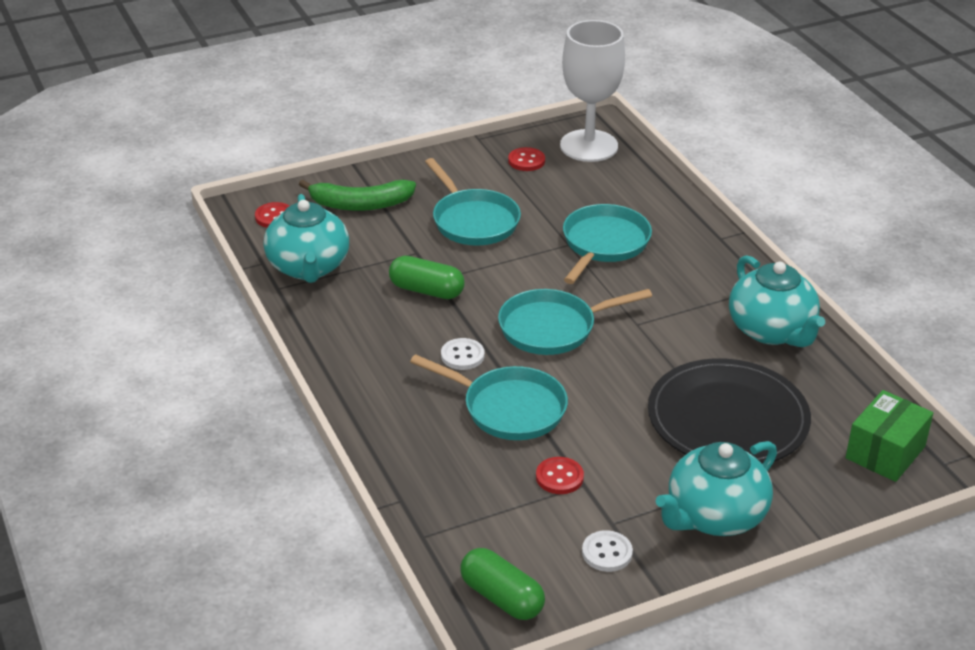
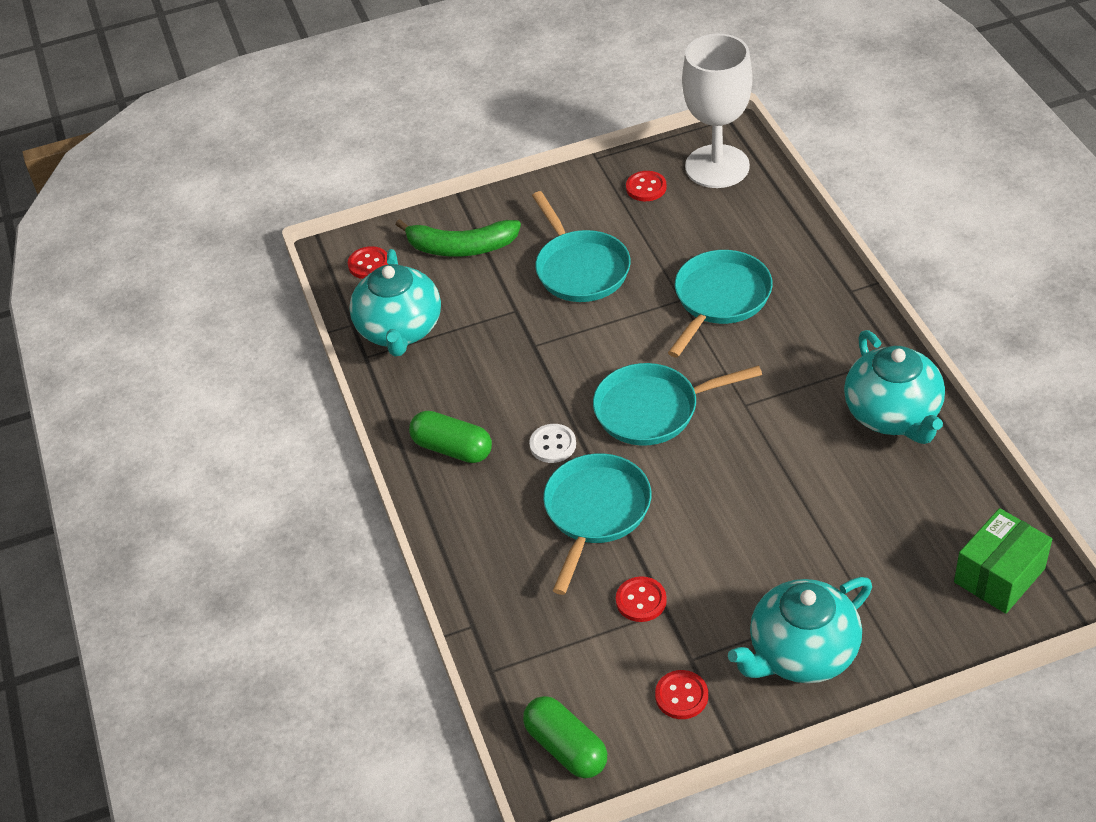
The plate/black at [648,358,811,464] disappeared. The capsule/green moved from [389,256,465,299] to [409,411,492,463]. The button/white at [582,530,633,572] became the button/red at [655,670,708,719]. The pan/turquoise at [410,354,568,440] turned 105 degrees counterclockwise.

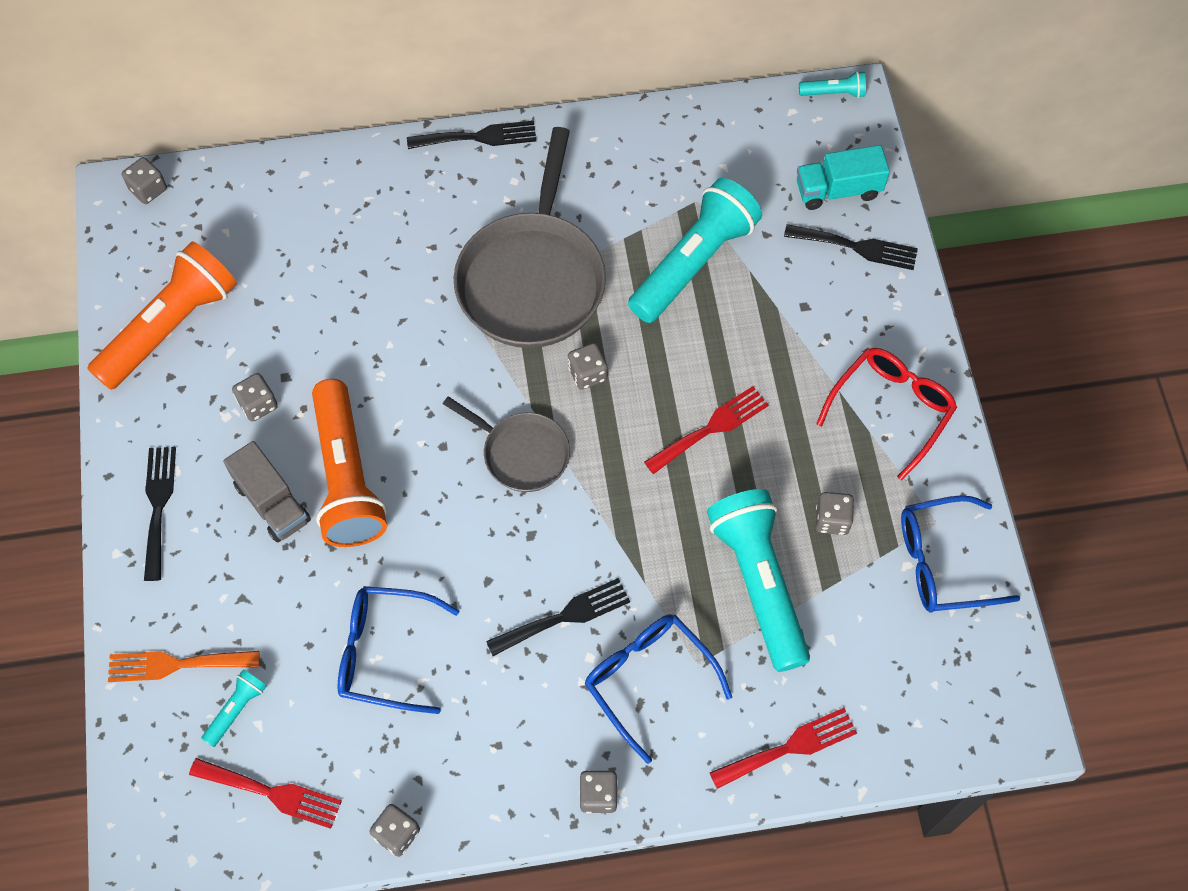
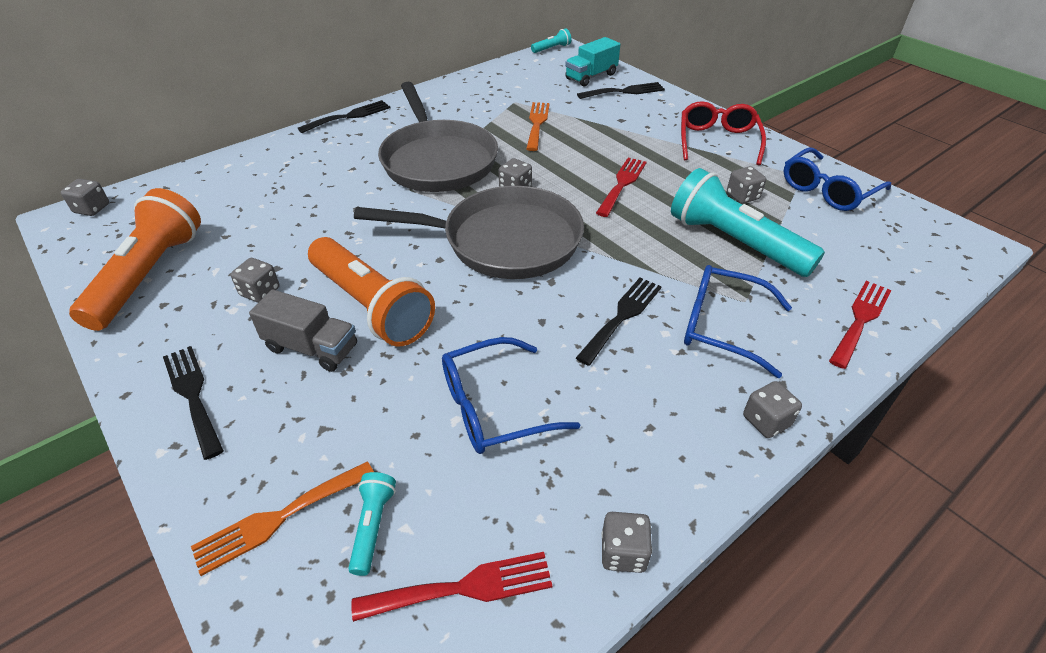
The flashlight/turquoise at [628,178,762,323] was replaced by the fork/orange at [526,102,550,151]. The pan/grey at [443,396,570,492] changed to 1.84 times the size.

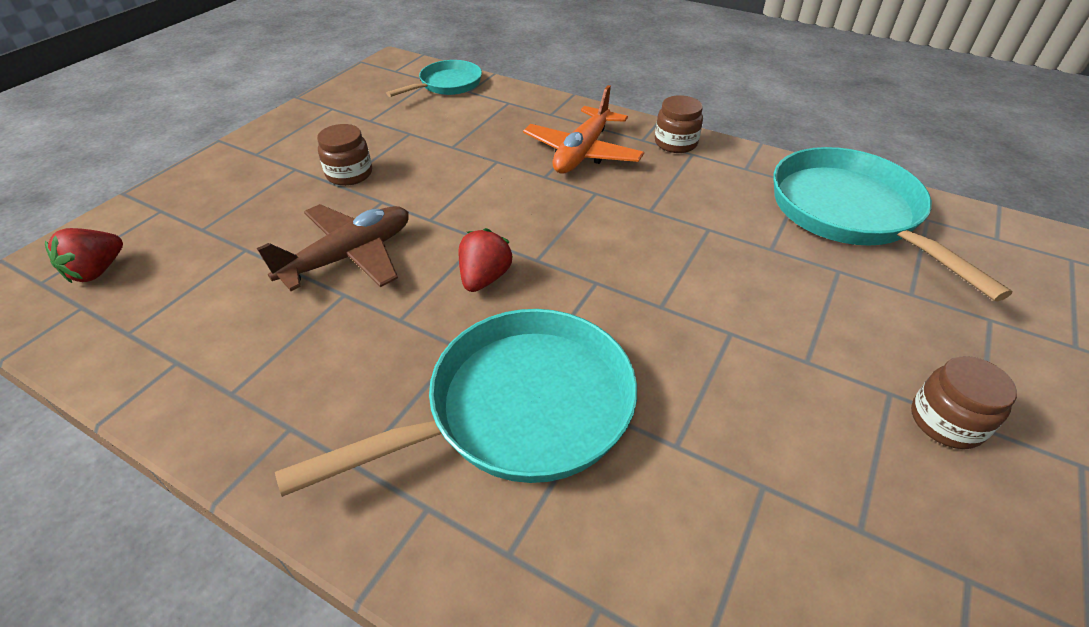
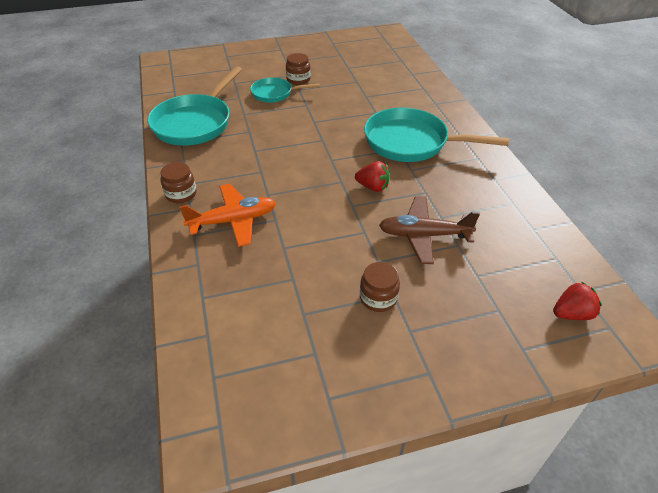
The pan/turquoise moved from [386,60,482,97] to [250,77,320,103]. The strawberry/red at [459,228,513,292] turned 135 degrees counterclockwise.

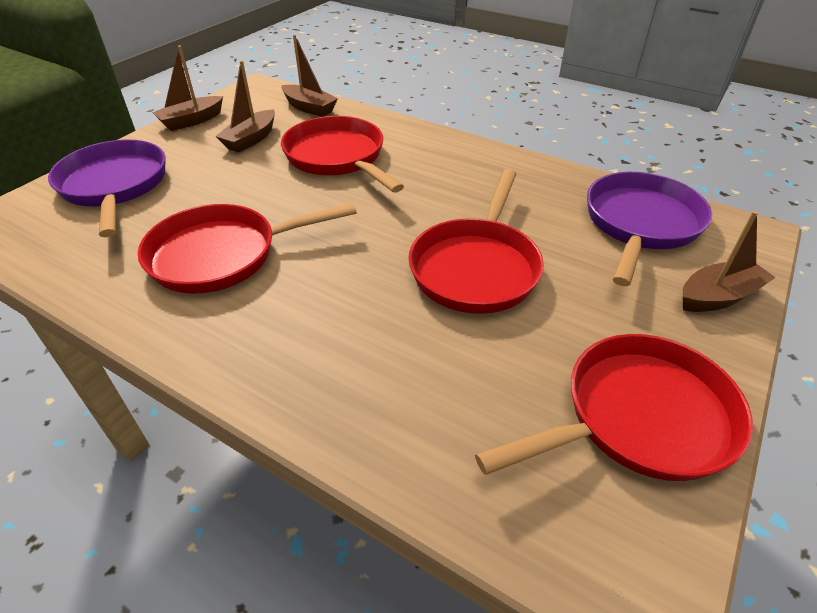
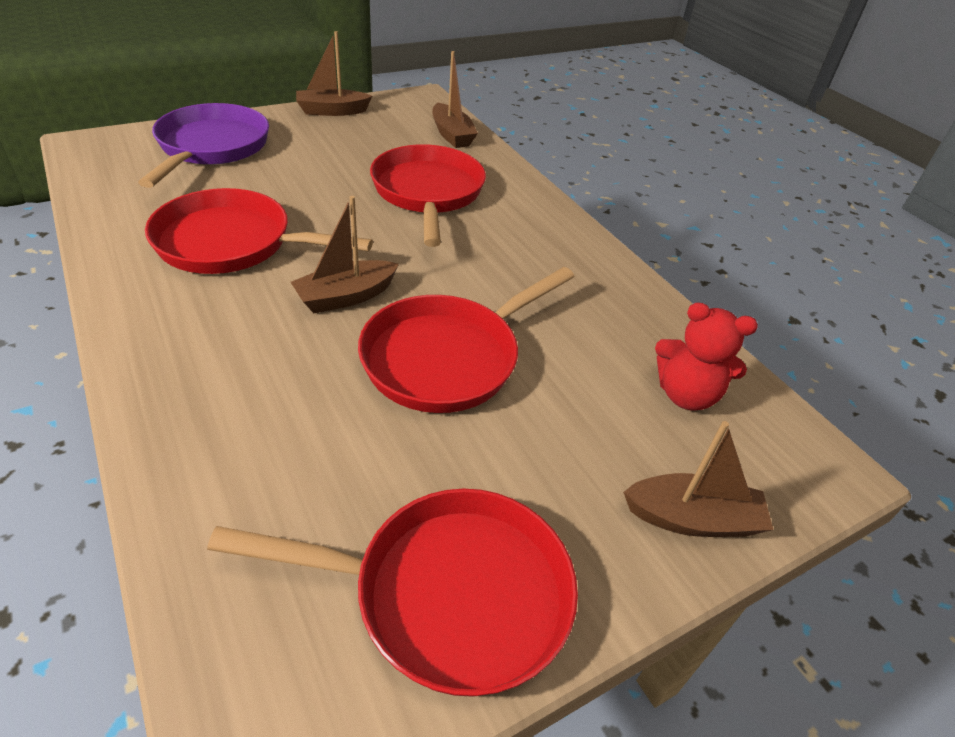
The boat/brown moved from [215,60,275,153] to [291,196,399,313]. The pan/purple at [587,172,712,286] was replaced by the teddy bear/red at [655,302,758,410].

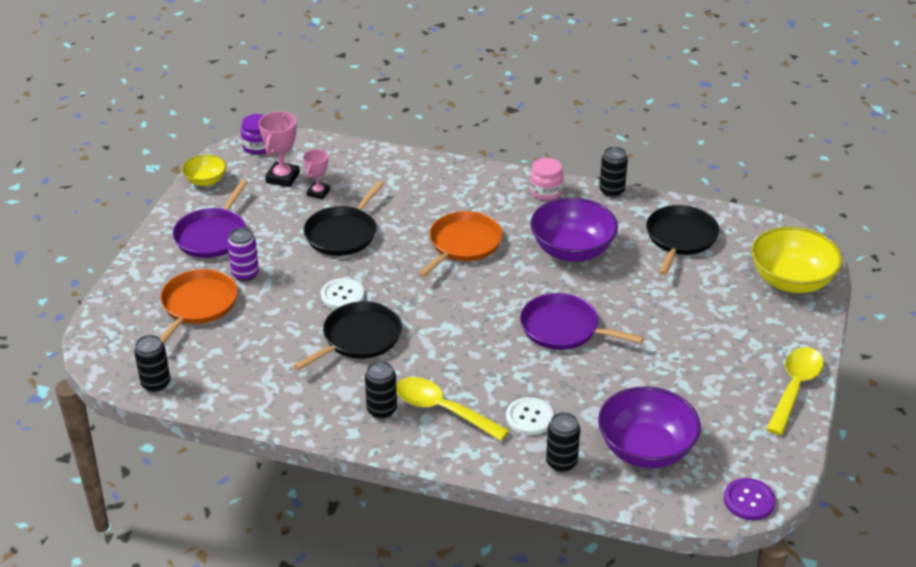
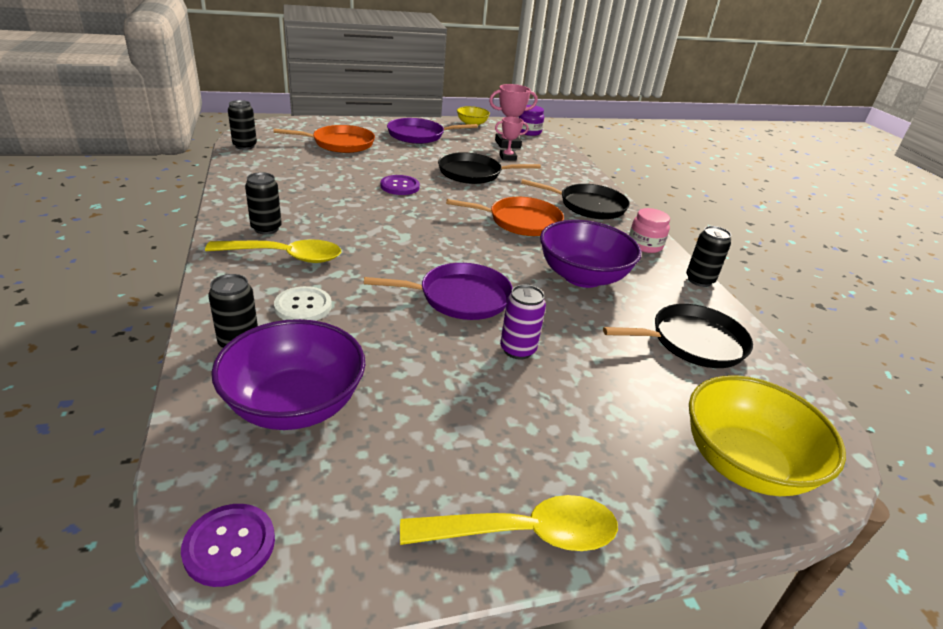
The can/purple moved from [227,228,259,281] to [500,285,546,360]. The pan/black moved from [293,301,402,371] to [521,179,630,219]. The button/white at [321,278,364,309] became the button/purple at [381,175,420,195]. The spoon/yellow at [396,377,510,441] turned 90 degrees clockwise. The pan/purple at [520,293,644,350] turned 90 degrees clockwise.

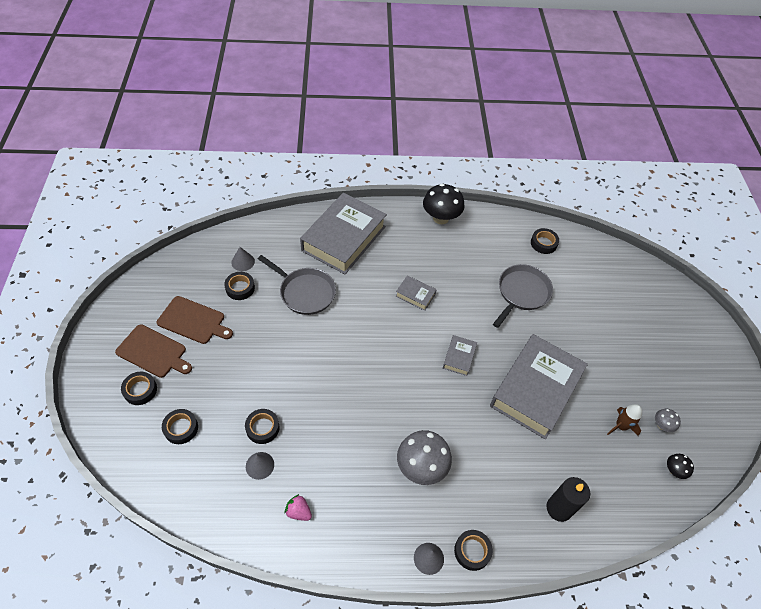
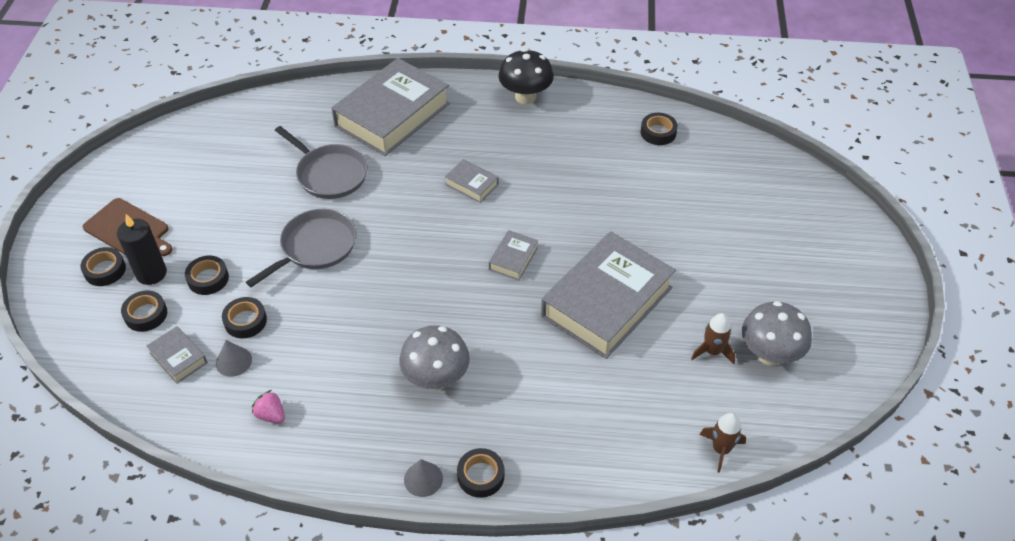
The cutting board/brown at [157,296,233,344] disappeared. The cone/grey at [231,247,255,271] disappeared. The mushroom/black at [667,454,694,479] disappeared. The book/grey at [146,326,208,384] appeared. The rocket/brown at [700,413,746,473] appeared. The tape/black moved from [224,272,255,300] to [185,256,229,295]. The pan/grey moved from [493,264,553,328] to [246,209,356,287]. The candle/black moved from [546,477,590,522] to [117,214,167,285]. The mushroom/grey at [655,409,681,432] changed to 2.07 times the size.

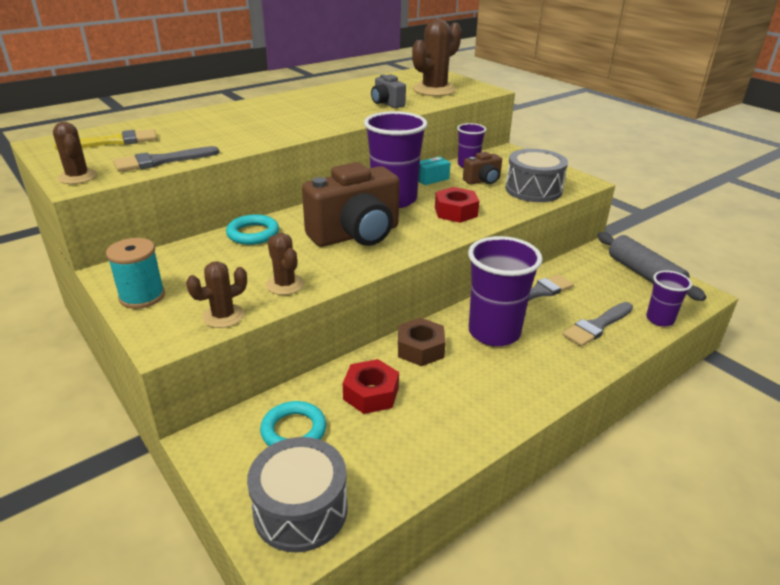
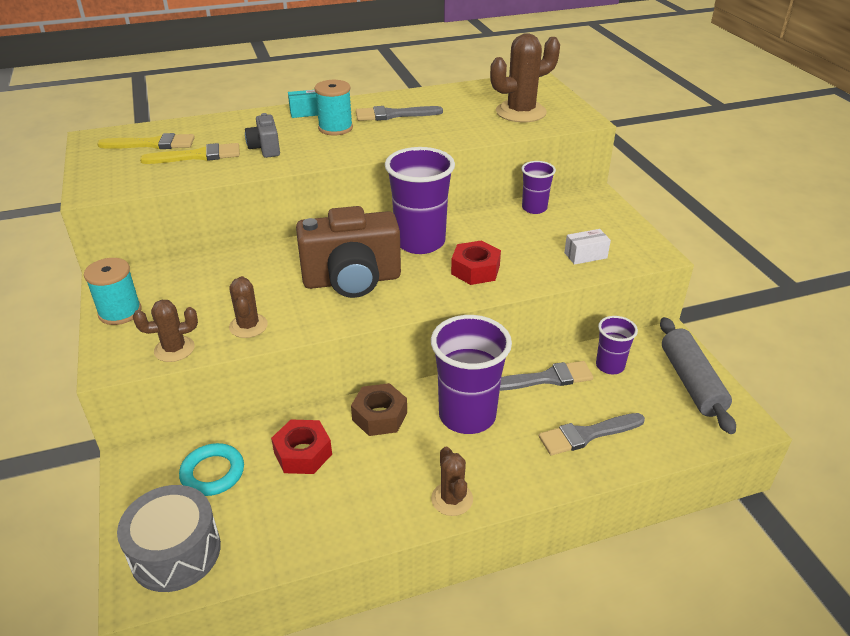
The ring/turquoise at [226,214,279,245] disappeared. The camera/brown at [463,152,502,185] disappeared. The brush/yellow at [140,143,240,164] appeared. The spool/turquoise at [314,80,353,135] appeared. The cactus/brown moved from [53,122,97,184] to [431,446,473,516]. The brush/grey moved from [113,146,219,172] to [356,106,443,121]. The camera/grey moved from [371,74,406,108] to [245,113,280,158]. The box/turquoise moved from [418,156,451,185] to [288,90,318,118]. The cup/purple moved from [646,270,692,327] to [596,316,638,374]. The drum/grey at [505,149,568,202] was replaced by the box/white at [564,229,611,265].

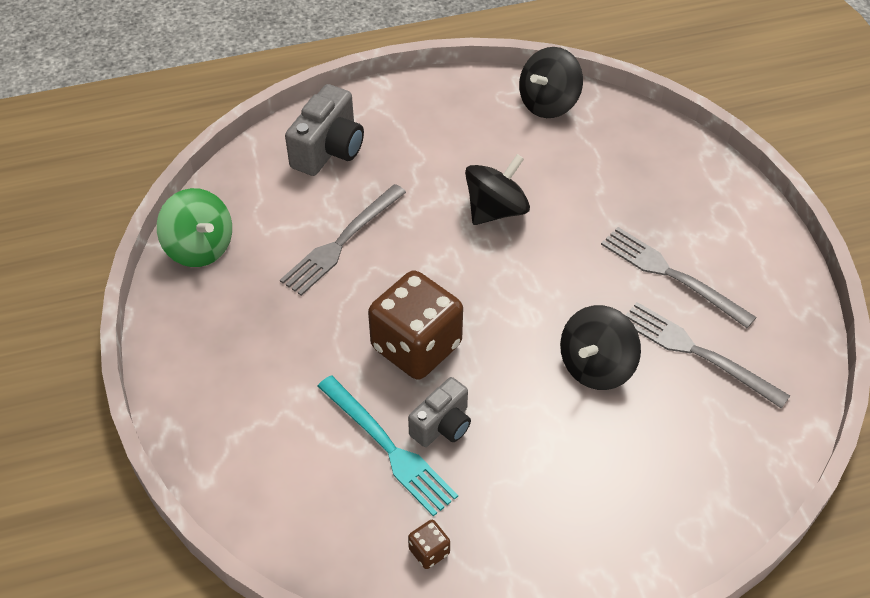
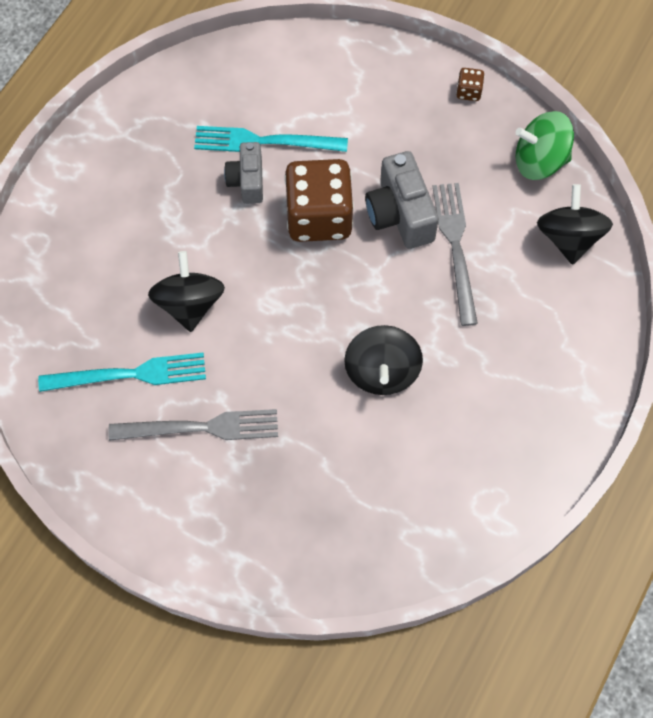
The camera/grey moved from [285,84,364,176] to [365,151,439,249]. The dice/brown moved from [408,520,450,569] to [456,68,485,101]. The spinning top/black moved from [519,47,583,118] to [537,184,613,265]. The fork/grey at [625,302,790,409] became the fork/turquoise at [38,353,206,392].

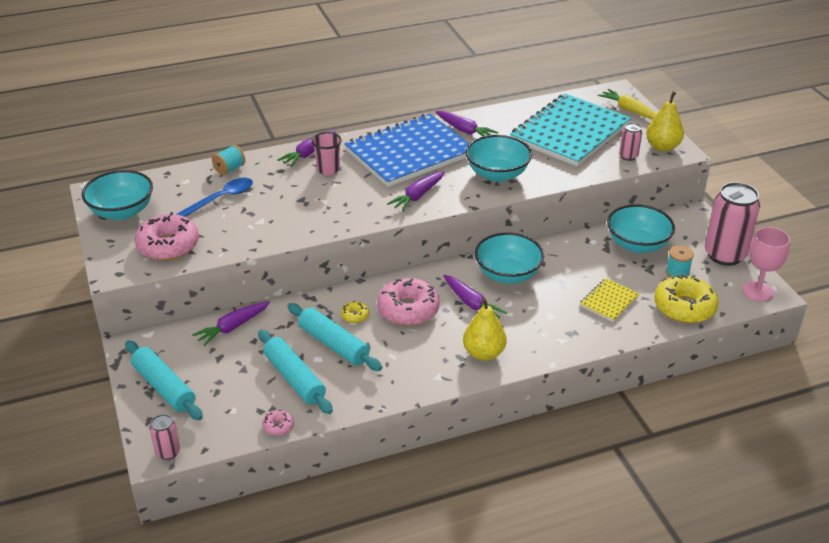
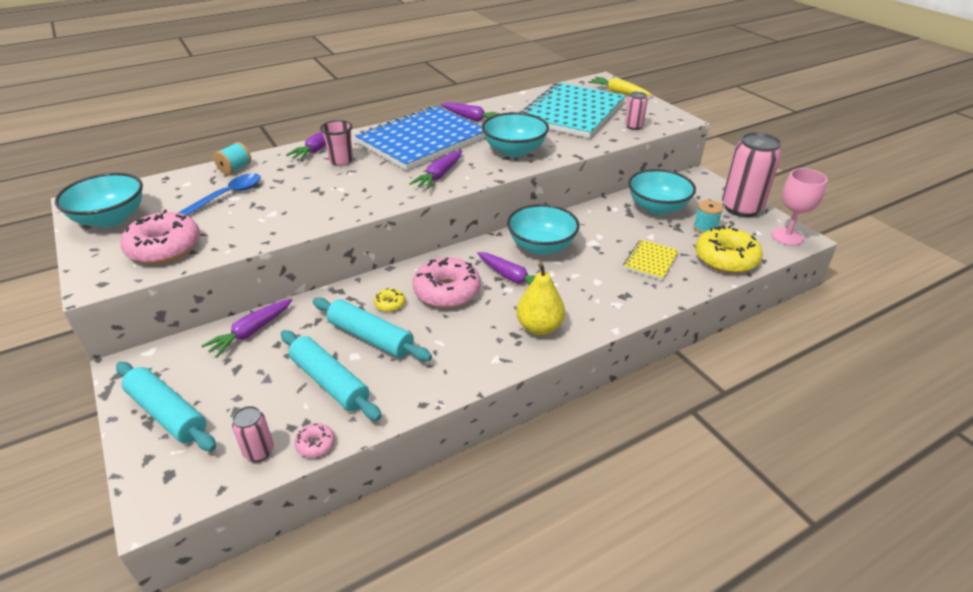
The pear/yellow at [646,92,684,152] disappeared. The can/pink moved from [150,414,180,460] to [232,406,274,462].

